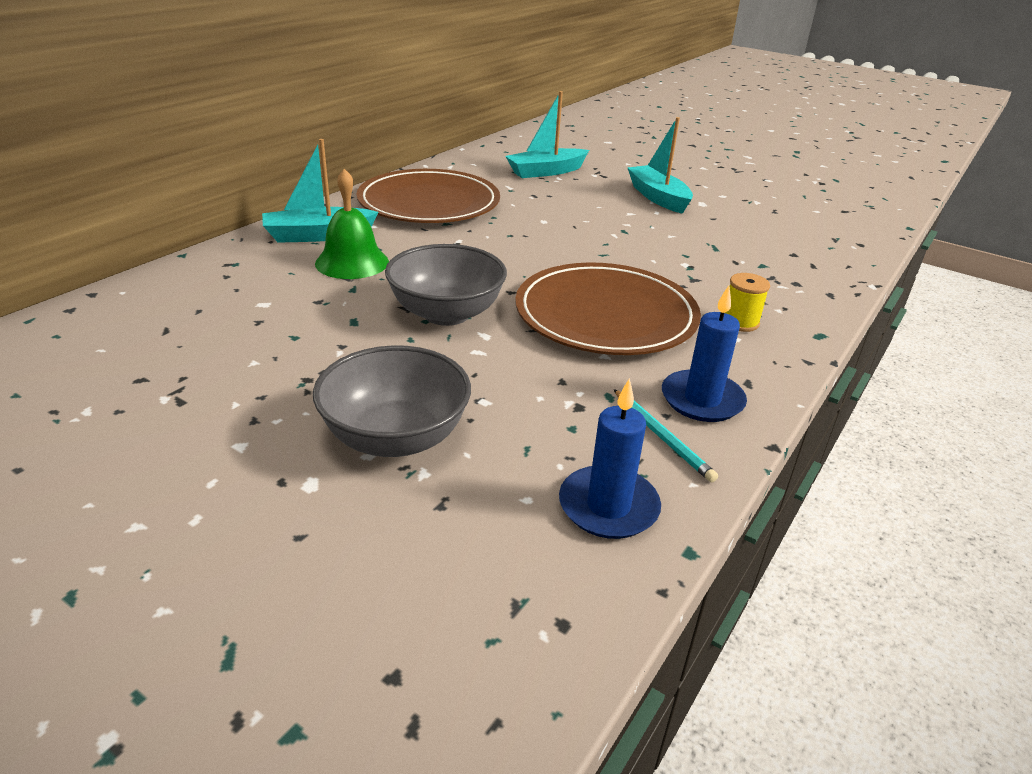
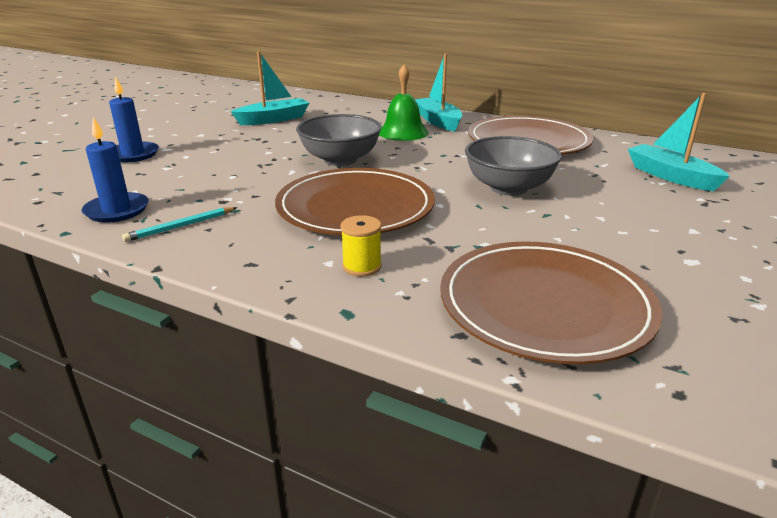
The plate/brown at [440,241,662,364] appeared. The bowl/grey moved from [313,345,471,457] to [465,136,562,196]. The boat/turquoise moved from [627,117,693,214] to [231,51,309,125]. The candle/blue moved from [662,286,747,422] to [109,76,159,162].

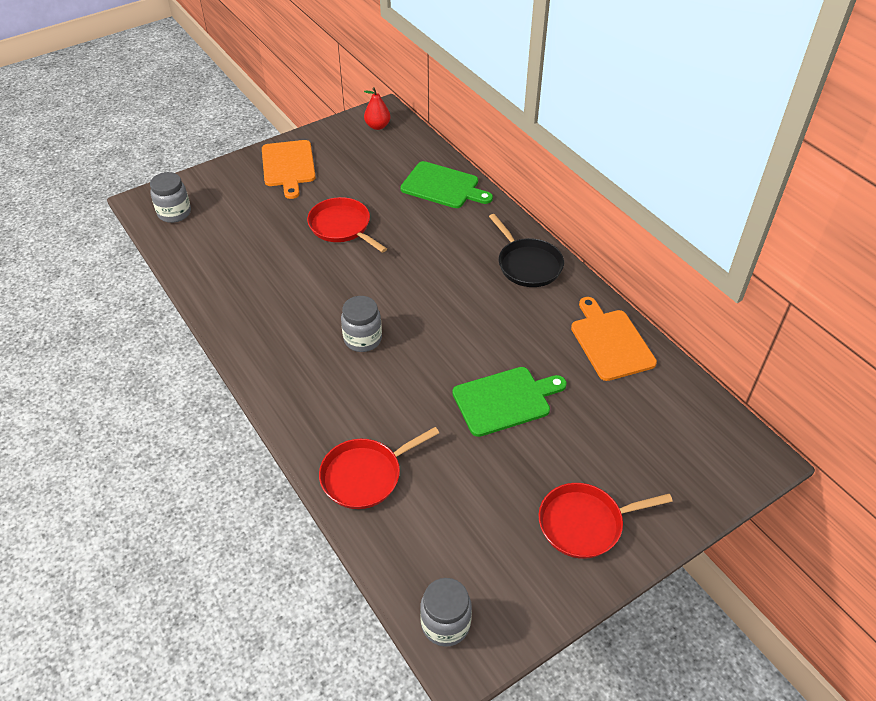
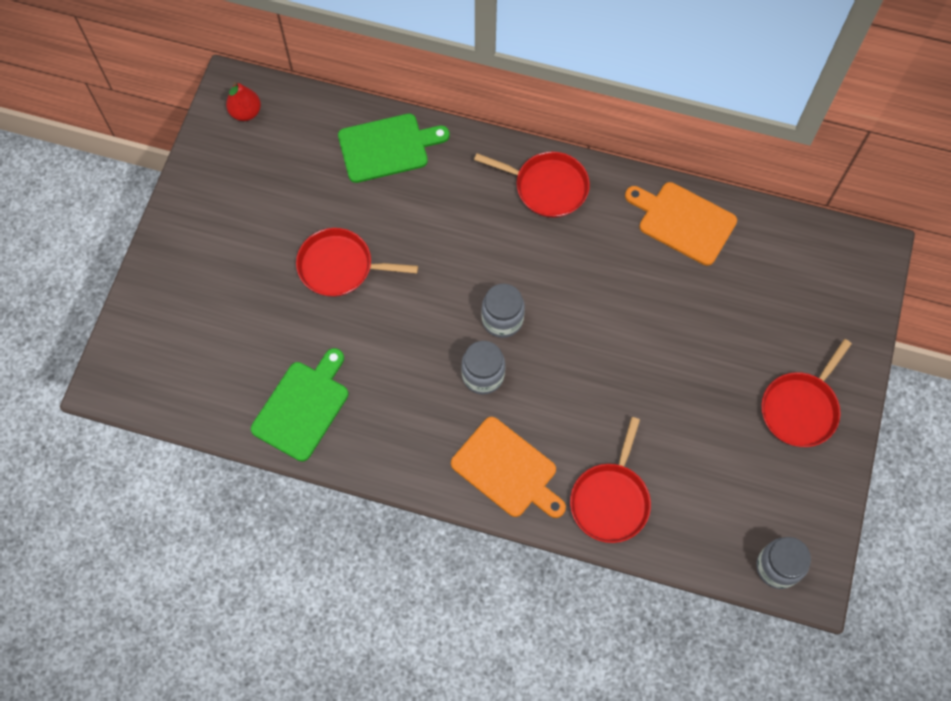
The jar/grey moved from [150,172,191,223] to [481,284,525,338]. The cutting board/orange moved from [262,140,316,199] to [451,417,566,518]. The cutting board/green moved from [452,367,567,437] to [251,348,349,462]. The pan/black at [489,214,564,287] became the pan/red at [474,152,590,218].

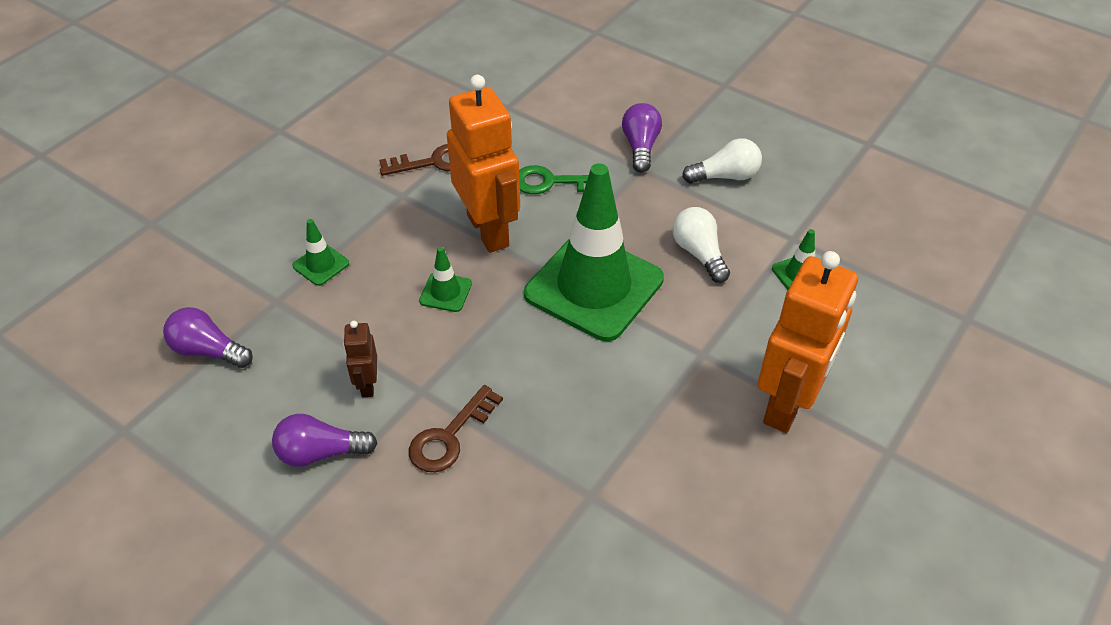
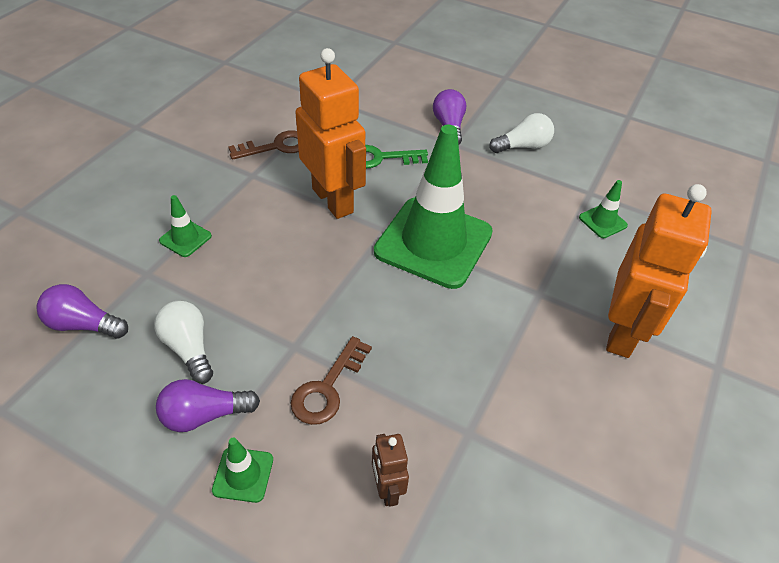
The robot/brown moved from [343,321,377,397] to [372,434,409,507]. The traffic cone/green moved from [419,247,472,312] to [212,438,273,503]. The light bulb/white moved from [672,207,730,283] to [154,301,213,384].

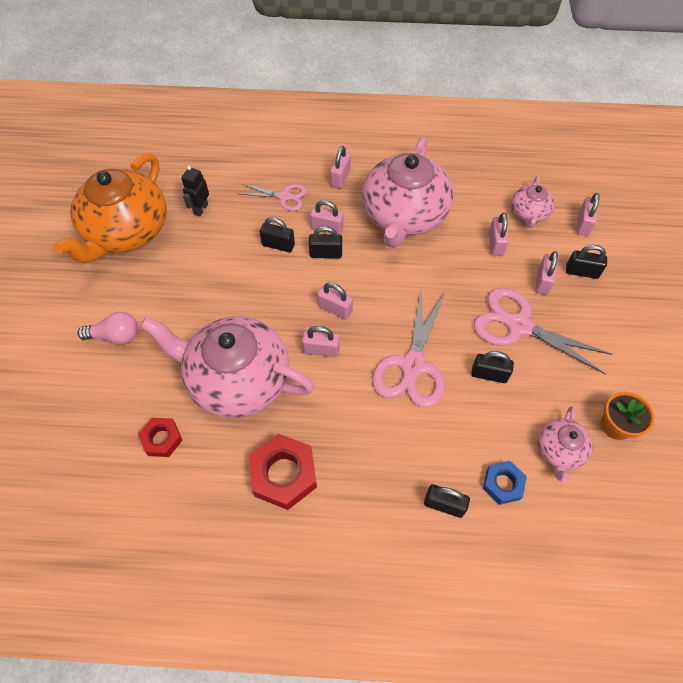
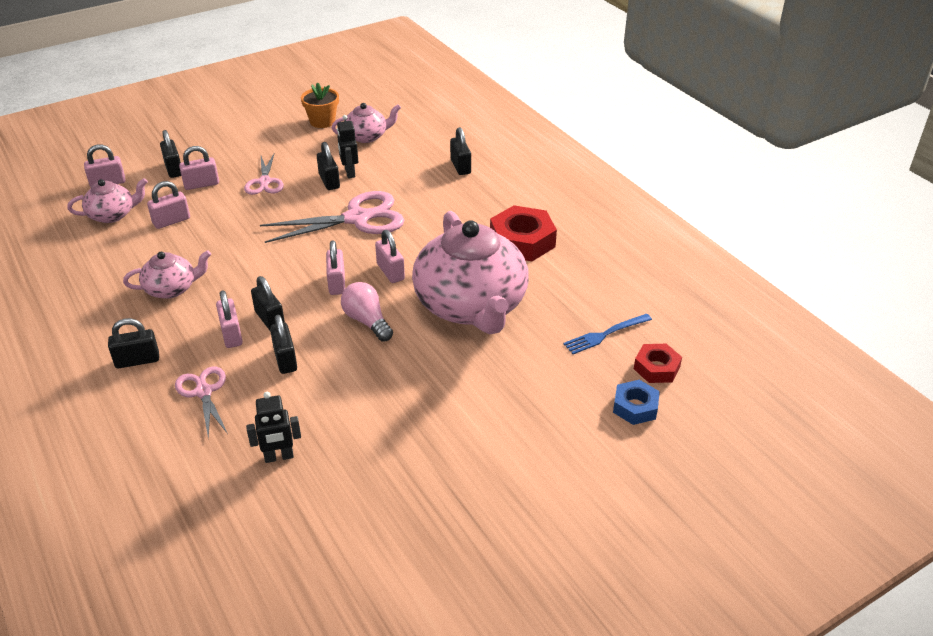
The teapot/orange at [54,153,167,264] disappeared. The robot/black at [337,115,358,178] appeared. The fork/blue at [563,314,652,354] appeared. The light bulb/pink moved from [78,312,138,345] to [341,282,393,342]. The nut/red moved from [138,418,183,457] to [634,344,682,383]. The nut/blue moved from [483,461,527,505] to [613,380,660,425]. The padlock/pink at [330,146,351,188] became the padlock/black at [108,318,159,368]. The teapot/pink at [362,137,454,248] changed to 0.47 times the size. The scissors/pink at [474,288,613,374] changed to 0.57 times the size.

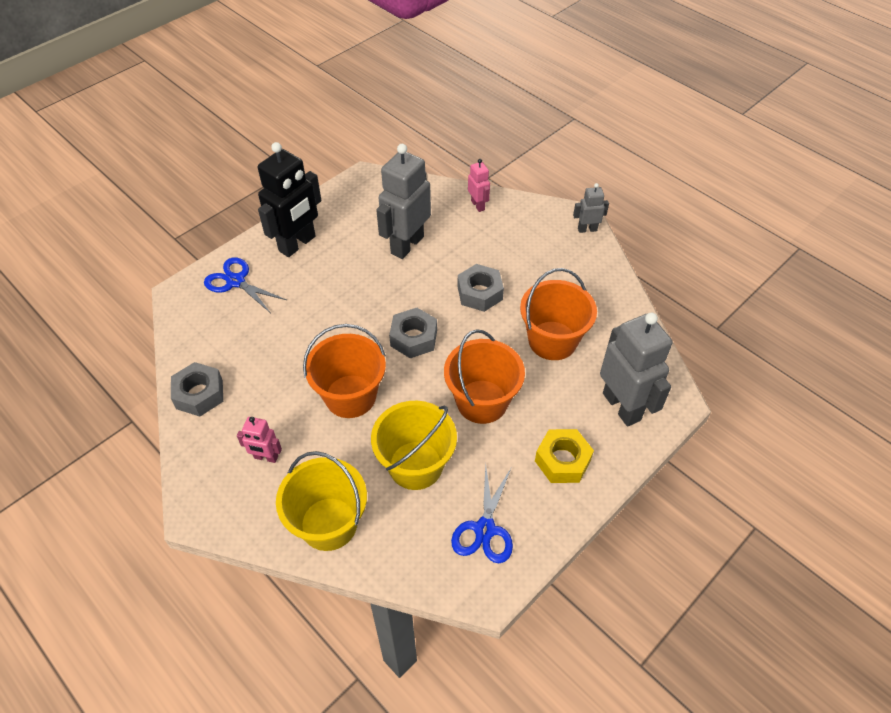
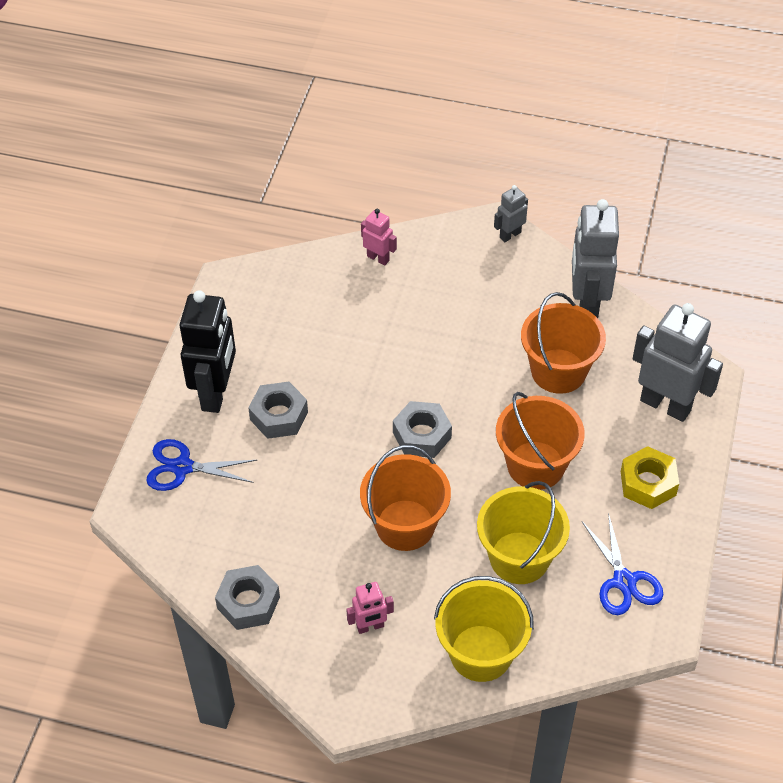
The robot/grey moved from [376,144,431,259] to [572,199,619,318]. The nut/grey moved from [457,264,504,312] to [248,382,308,439].

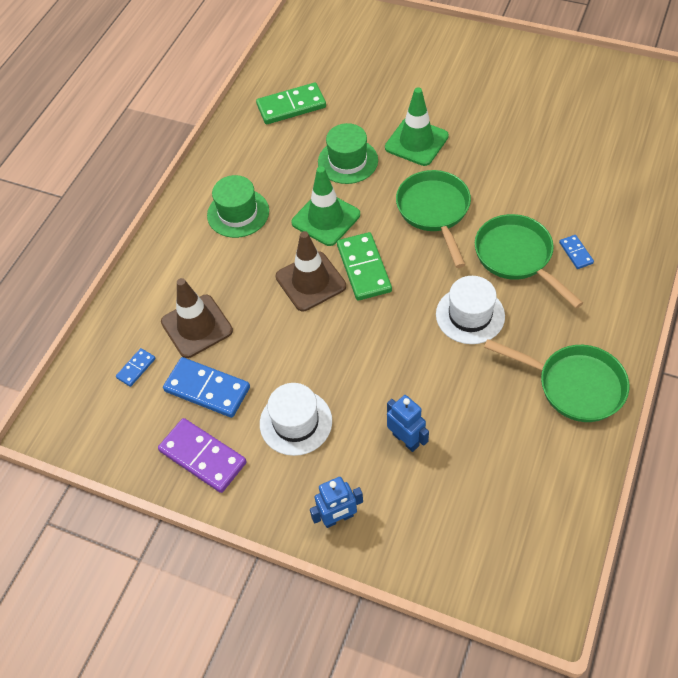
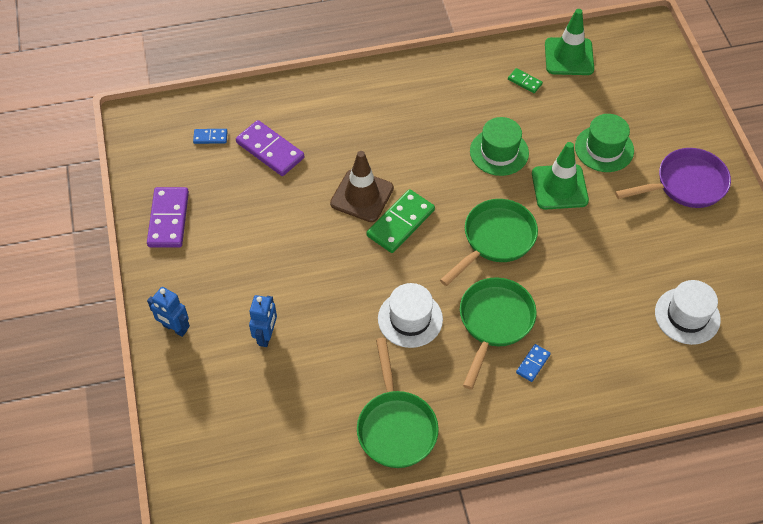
The domino/blue at [163,357,250,418] disappeared. The pan/purple at [615,148,731,208] appeared. The hat/green moved from [207,175,269,238] to [575,114,634,172]. The hat/white moved from [260,383,332,456] to [655,280,721,345]. The traffic cone/green moved from [291,166,360,246] to [545,9,594,75]. The traffic cone/brown at [161,278,233,358] was replaced by the domino/purple at [236,120,304,176]. The domino/green at [256,83,326,124] changed to 0.51 times the size.

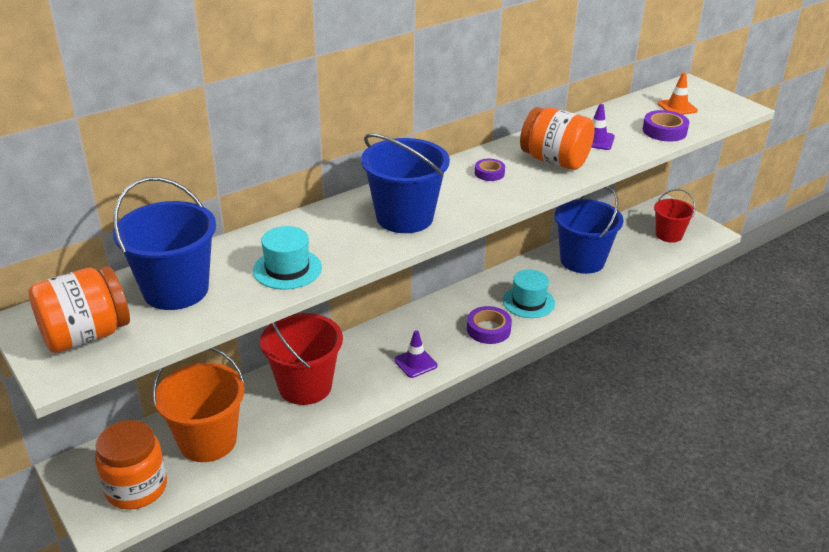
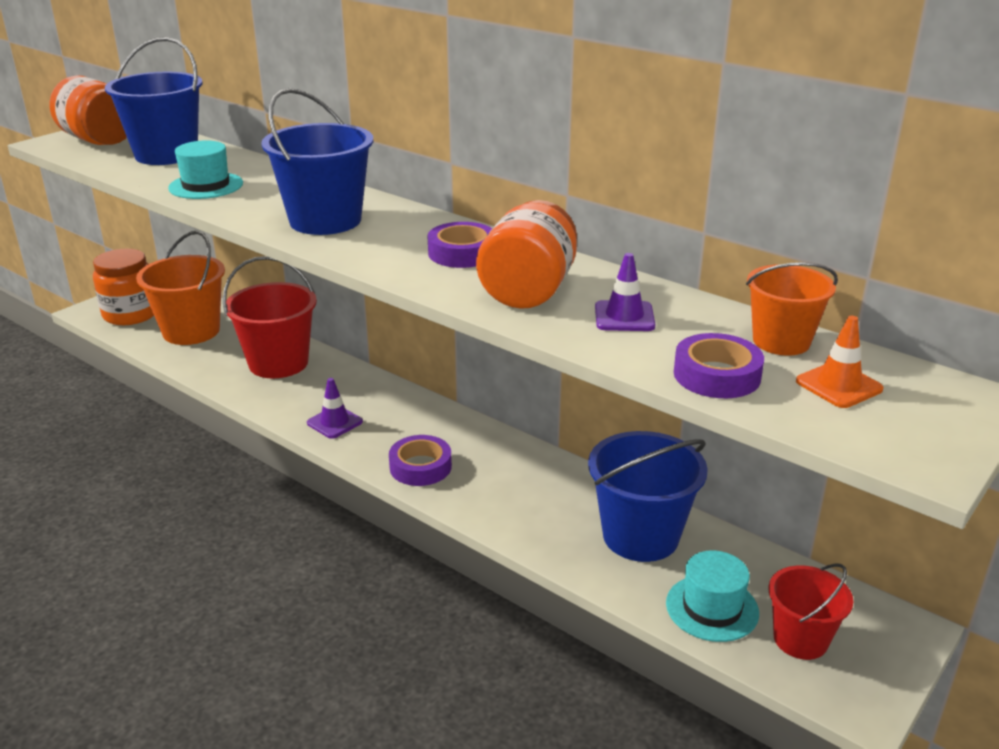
The bucket/orange at [746,262,838,356] appeared. The hat/turquoise moved from [503,270,555,318] to [666,551,759,642]. The tape/purple at [475,159,505,181] changed to 1.58 times the size.

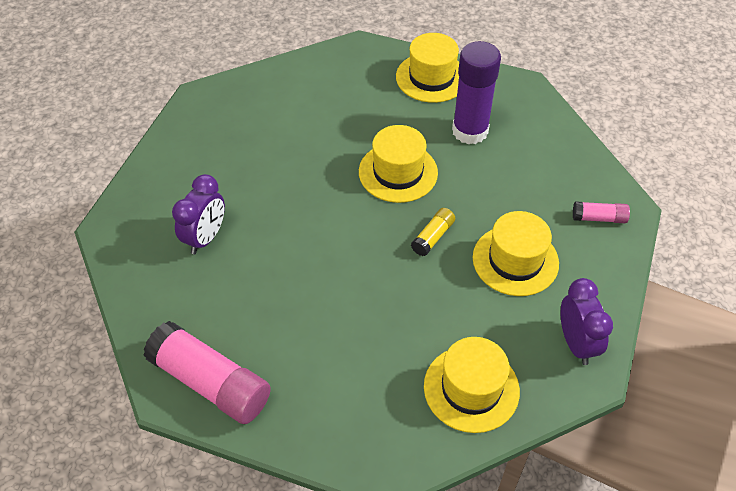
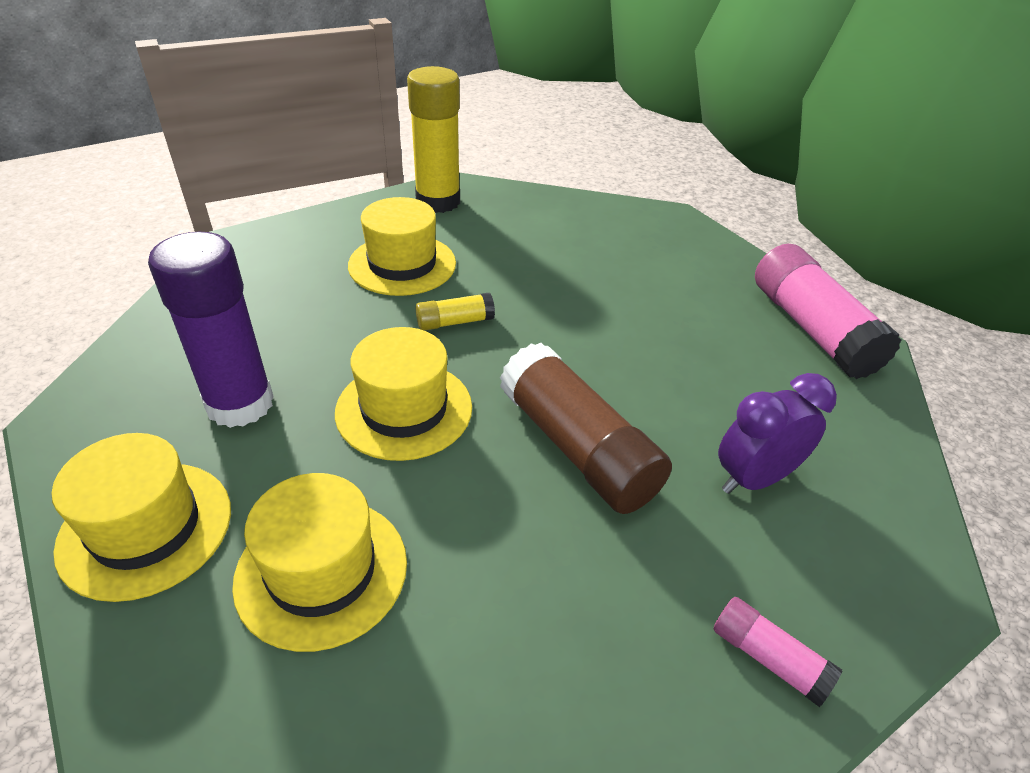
The glue stick/brown at [500,343,672,514] appeared. The hat/yellow moved from [424,337,520,433] to [232,473,407,652]. The glue stick/pink moved from [573,201,630,223] to [713,597,842,707]. The clock/purple at [561,278,613,365] was replaced by the glue stick/yellow at [407,66,460,213].

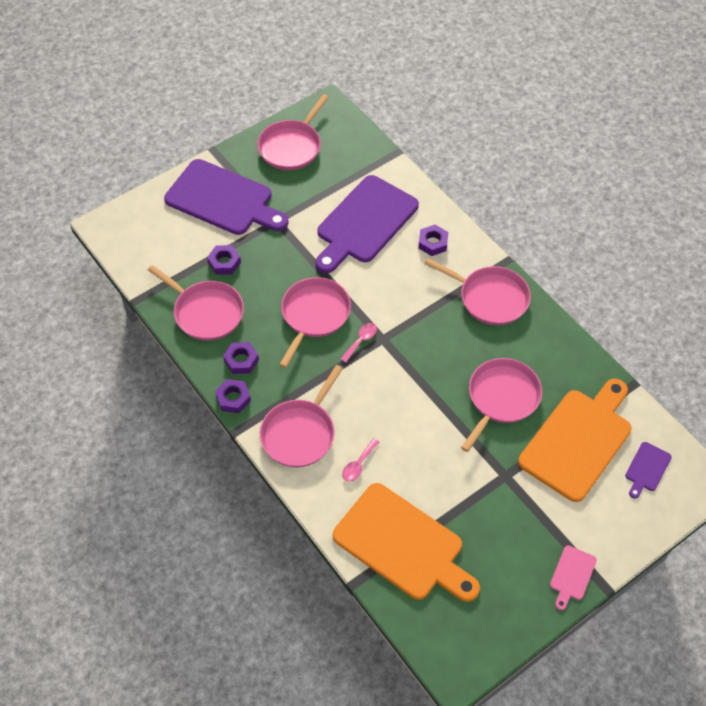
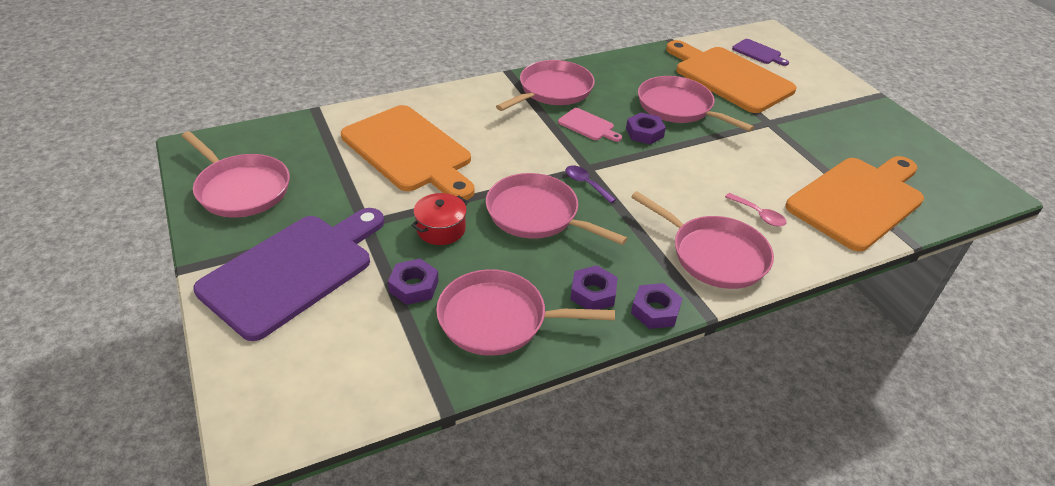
The pot/red at [411,193,468,245] appeared. The nut/purple moved from [418,225,448,256] to [626,113,666,144]. The cutting board/pink moved from [550,545,597,610] to [558,108,622,142]. The cutting board/purple at [316,175,419,273] became the cutting board/orange at [341,105,475,200]. The spoon/pink at [341,323,377,363] became the spoon/purple at [566,165,617,204]. The pan/pink at [148,265,244,341] turned 135 degrees counterclockwise.

